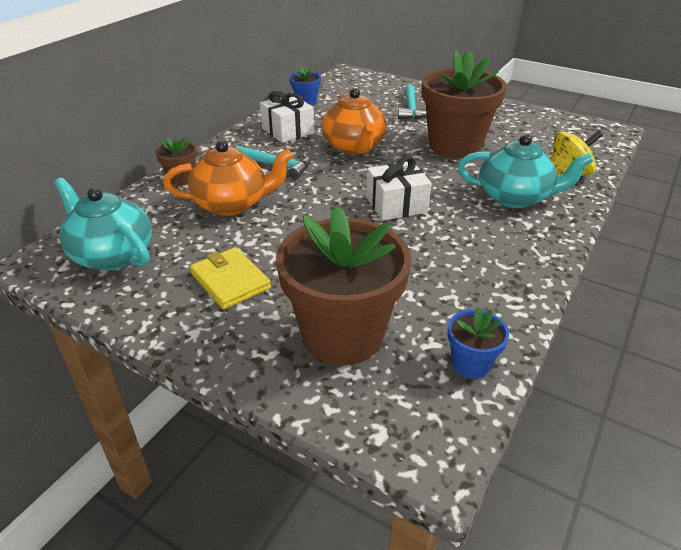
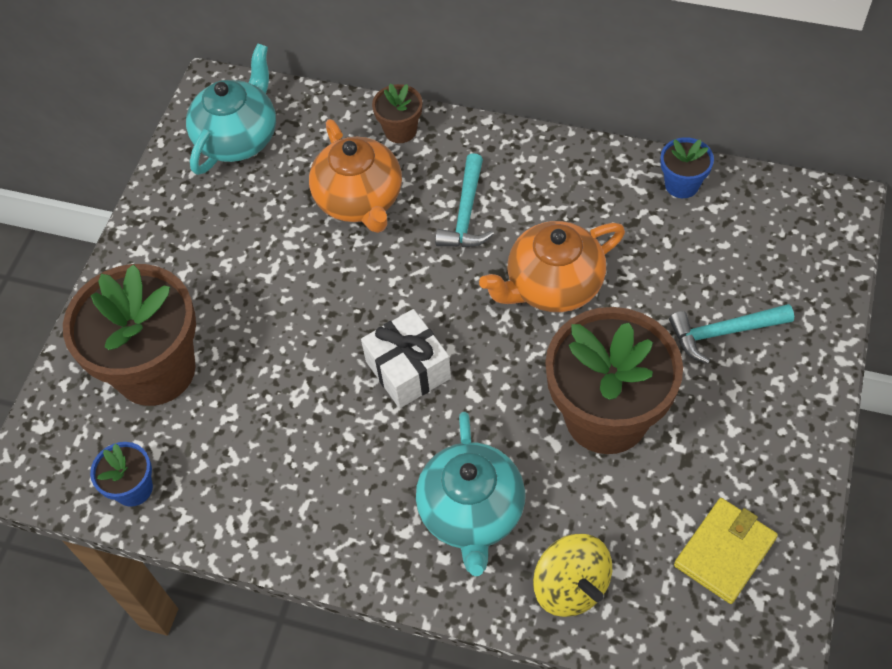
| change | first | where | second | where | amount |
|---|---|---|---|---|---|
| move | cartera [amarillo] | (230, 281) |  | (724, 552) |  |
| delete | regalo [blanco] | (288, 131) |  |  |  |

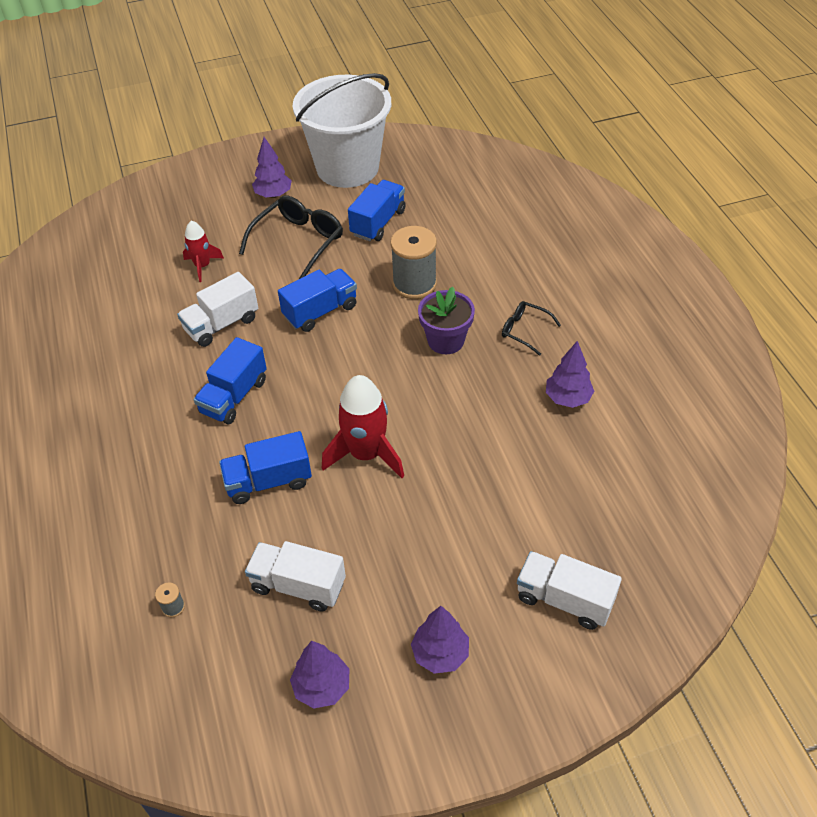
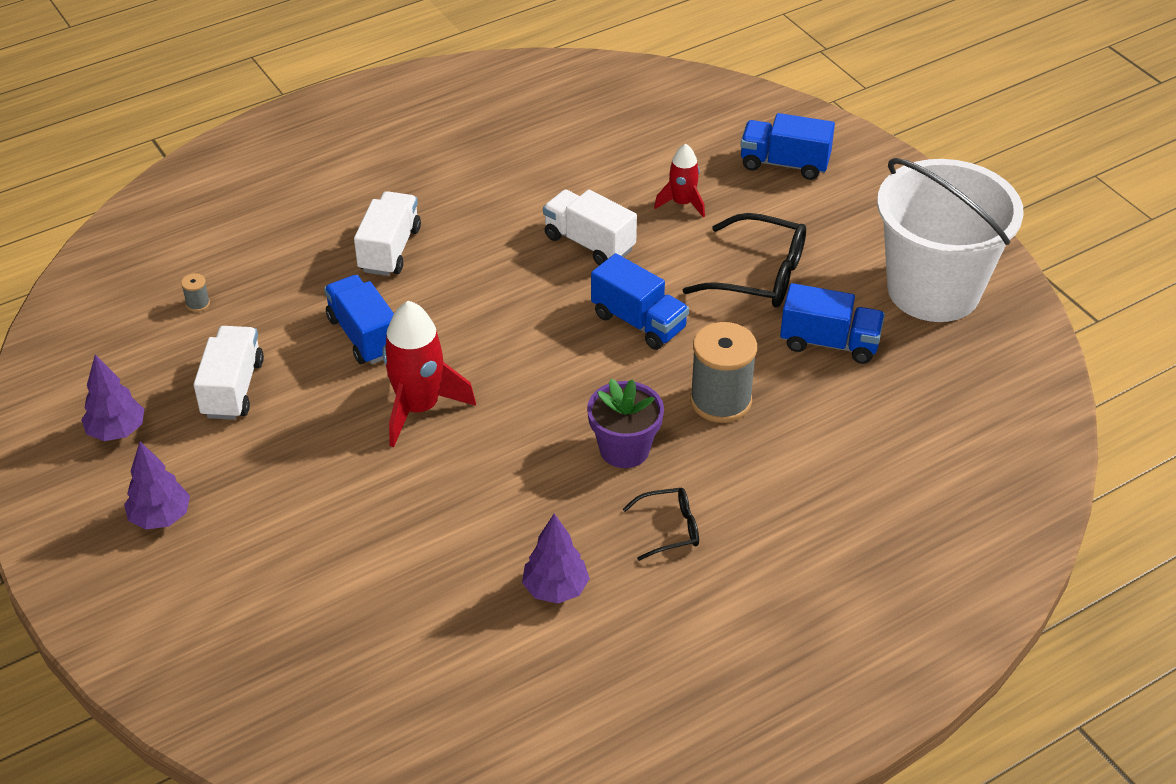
| change | first | where | second | where | amount |
|---|---|---|---|---|---|
| move | camión [azul] | (234, 396) |  | (784, 164) |  |
| delete | árbol [morado] | (273, 195) |  |  |  |
| rotate | gafas [negro] | (525, 331) |  | (668, 529) | 60 degrees clockwise |
| move | camión [blanco] | (564, 599) |  | (389, 250) |  |

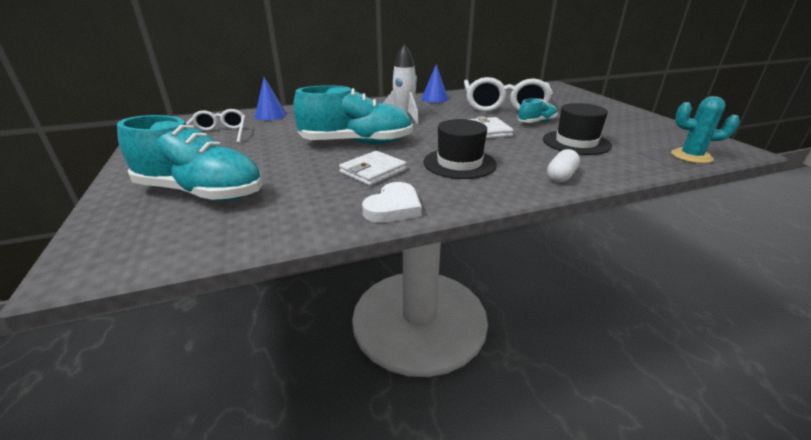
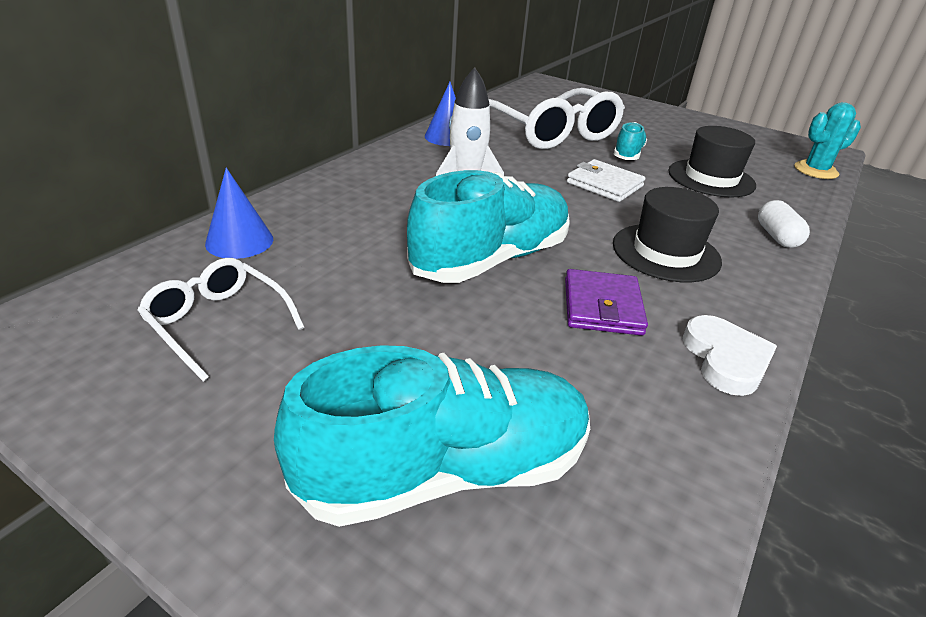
| change | first | where | second | where | amount |
|---|---|---|---|---|---|
| recolor | cartera [blanco] | (373, 171) | cartera [morado] | (602, 306) |  |

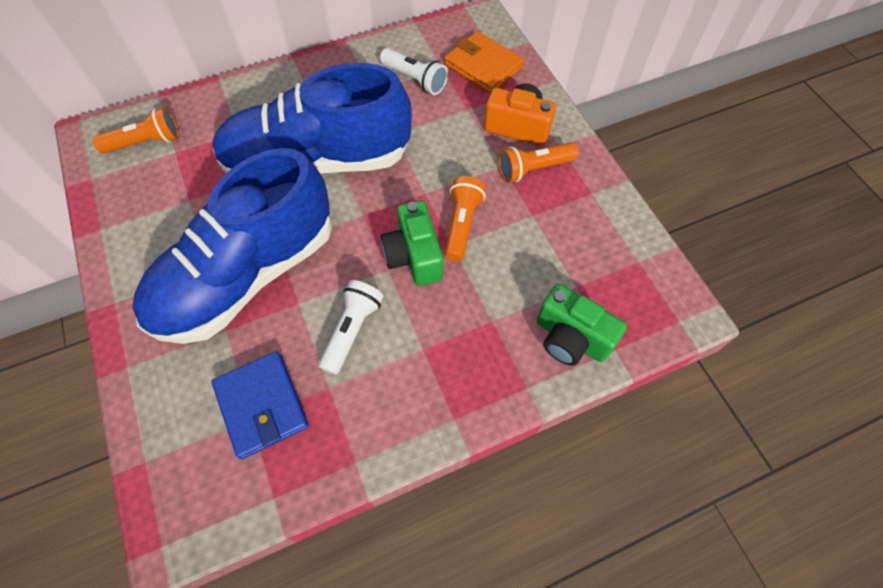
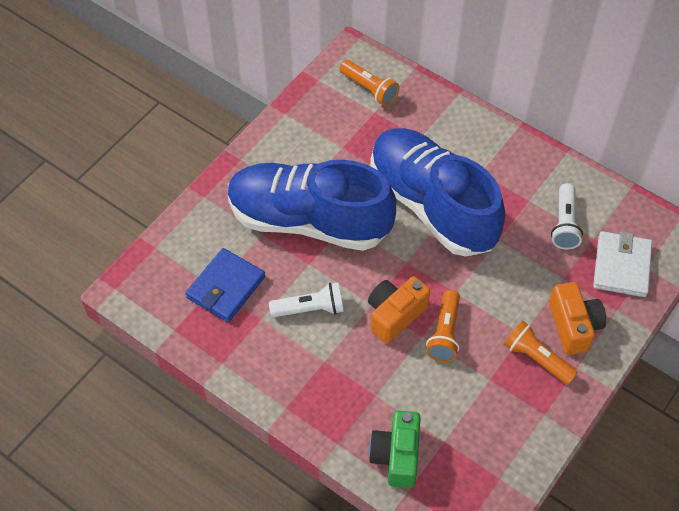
| change | first | where | second | where | amount |
|---|---|---|---|---|---|
| recolor | cámara [verde] | (414, 256) | cámara [naranja] | (395, 315) |  |
| recolor | cartera [naranja] | (483, 66) | cartera [blanco] | (621, 266) |  |
| rotate | lámpara de mano [naranja] | (462, 225) |  | (444, 333) | 120 degrees clockwise |

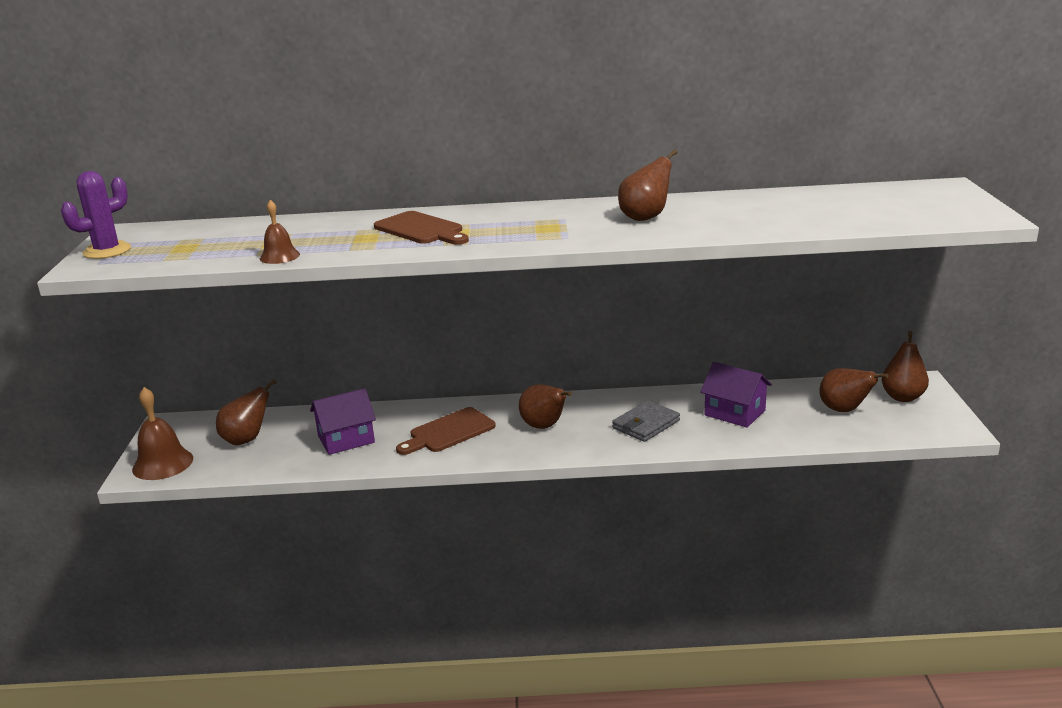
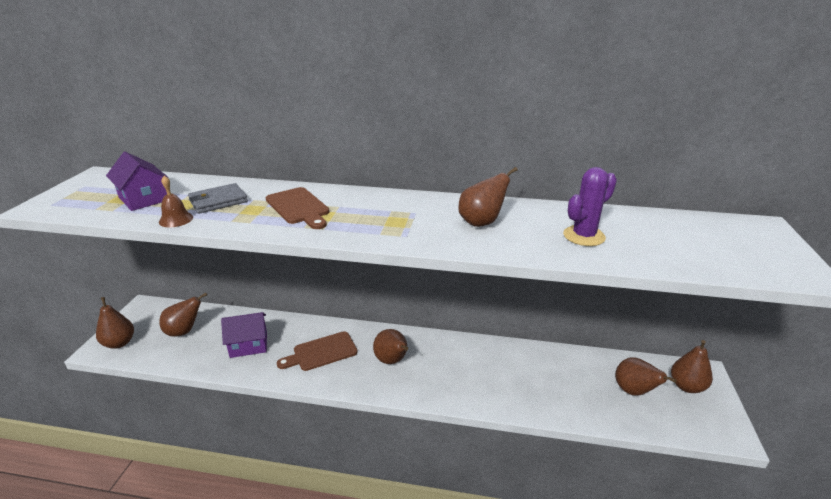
| change | first | where | second | where | amount |
|---|---|---|---|---|---|
| move | cactus [morado] | (107, 251) |  | (584, 236) |  |
| replace | campana [marrón] | (162, 463) | pera [marrón] | (119, 343) |  |
| move | cartera [gris] | (646, 424) |  | (218, 201) |  |
| move | casa [morado] | (734, 413) |  | (143, 199) |  |

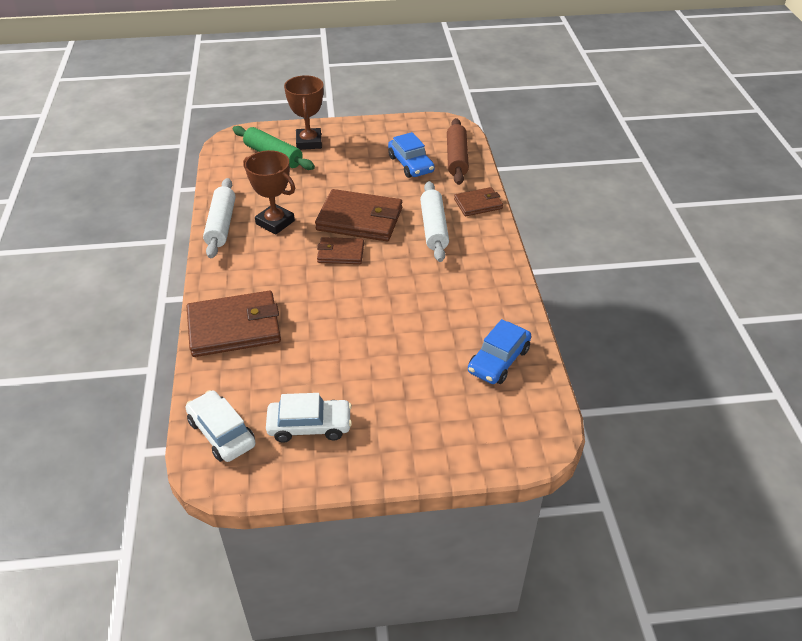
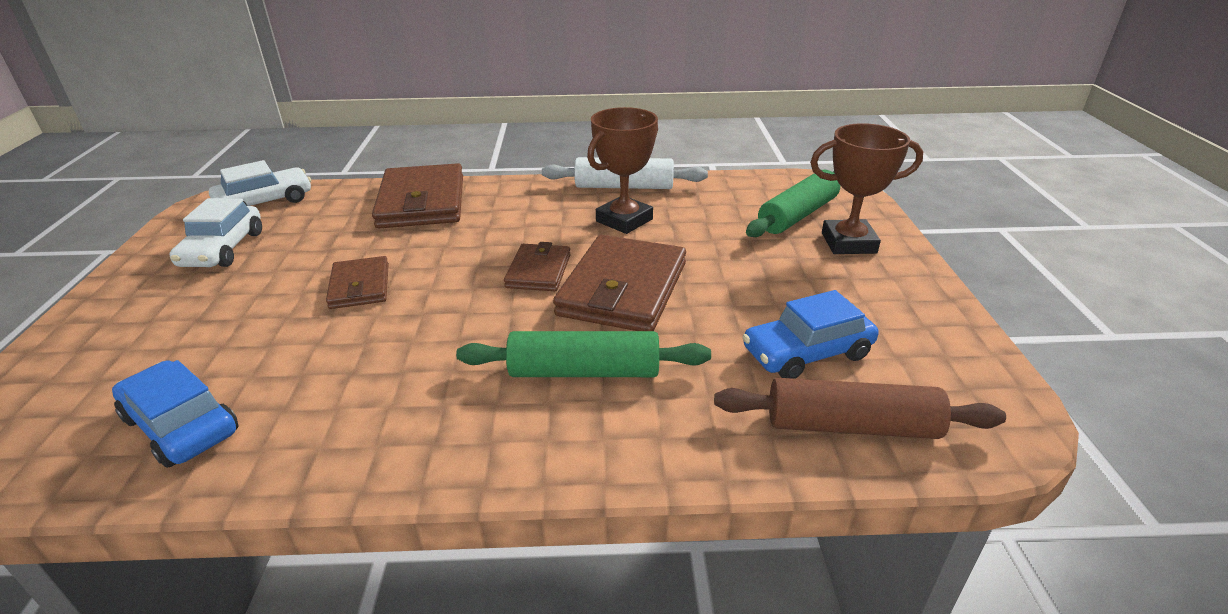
| change | first | where | second | where | amount |
|---|---|---|---|---|---|
| recolor | rodillo [blanco] | (434, 228) | rodillo [verde] | (584, 371) |  |
| move | cartera [marrón] | (478, 204) |  | (359, 286) |  |

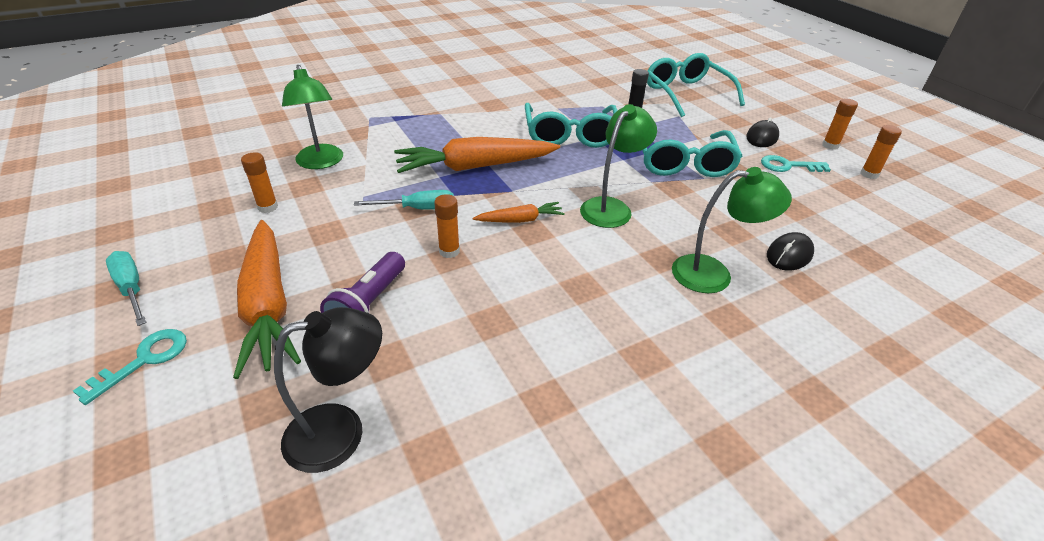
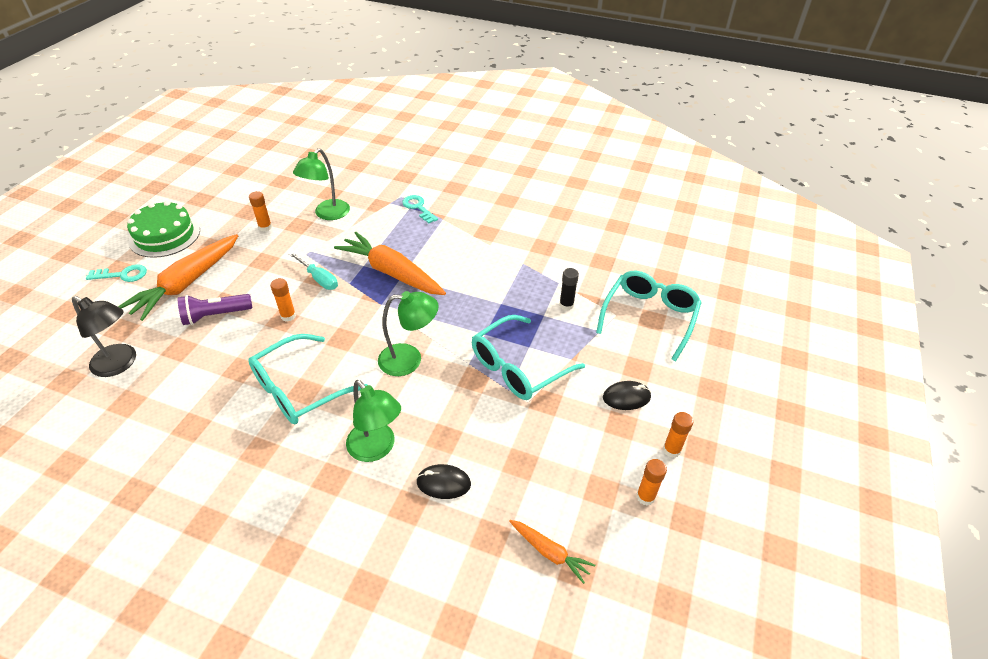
| change | first | where | second | where | amount |
|---|---|---|---|---|---|
| replace | destornillador [turquesa] | (131, 288) | tarta [verde] | (165, 235) |  |
| move | zanahoria [naranja] | (520, 220) |  | (549, 552) |  |
| move | gafas [turquesa] | (570, 135) |  | (299, 389) |  |
| move | llave [turquesa] | (788, 166) |  | (418, 207) |  |

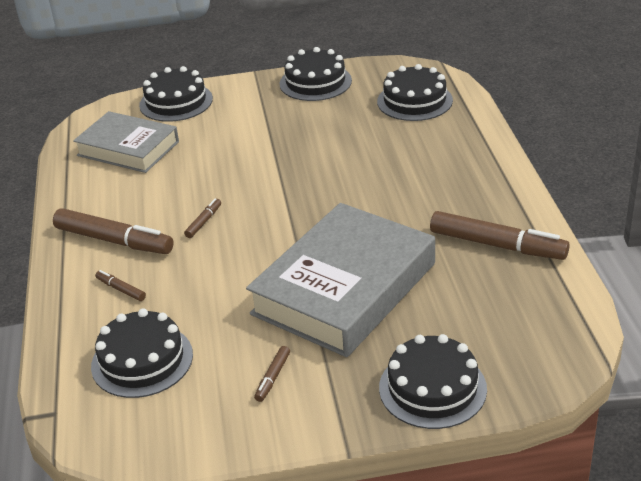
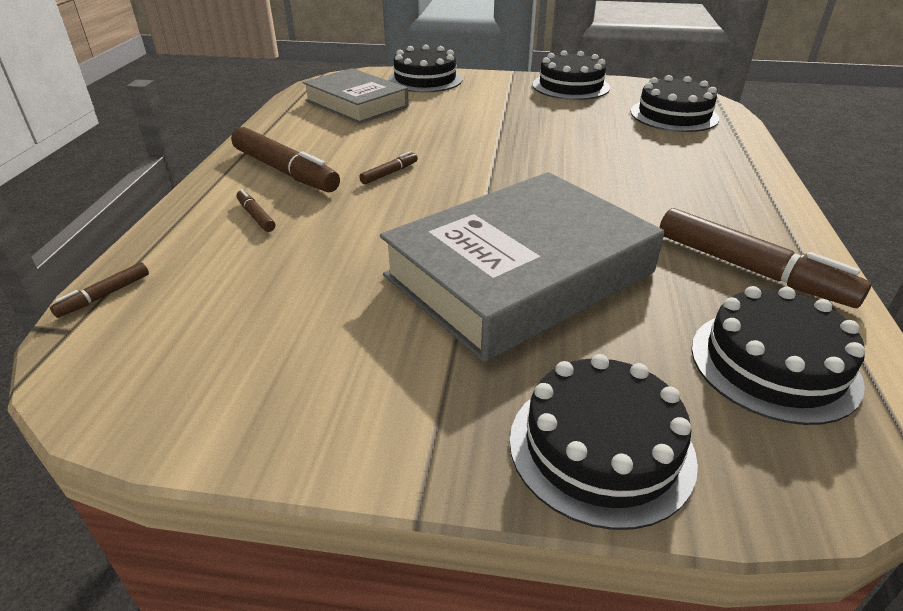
| change | first | where | second | where | amount |
|---|---|---|---|---|---|
| move | tarta [negro] | (142, 360) |  | (774, 364) |  |
| move | rotulador [marrón] | (272, 377) |  | (104, 295) |  |

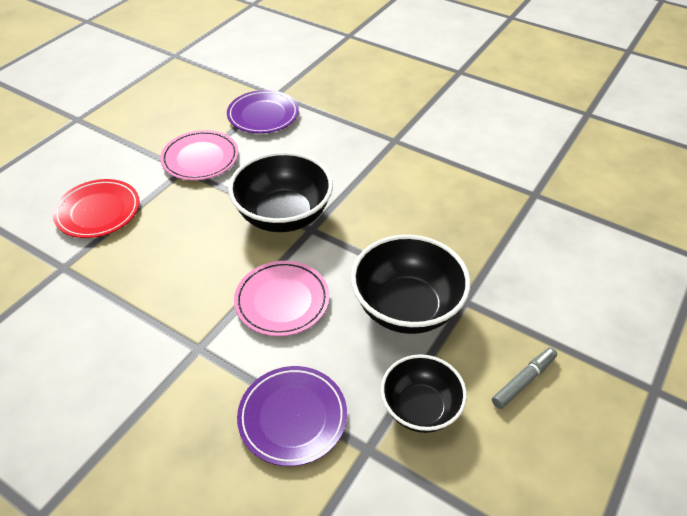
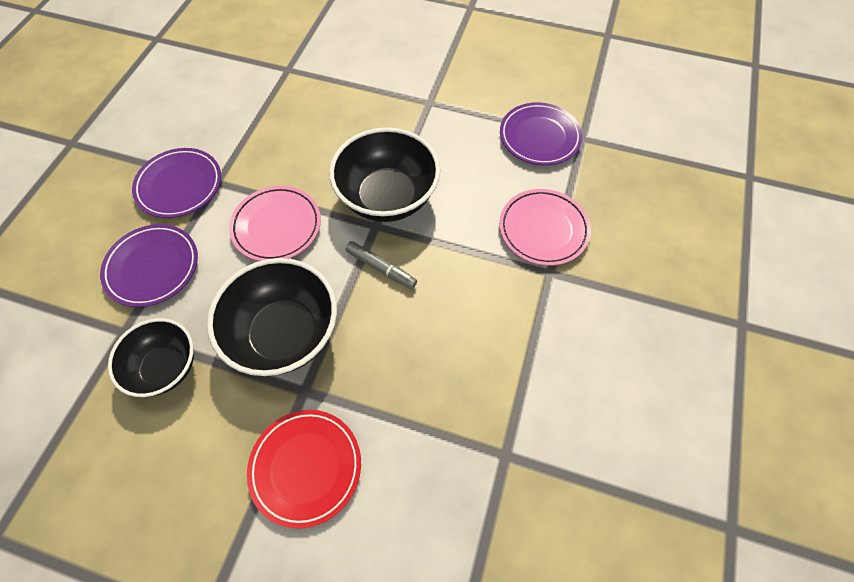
| change | first | where | second | where | amount |
|---|---|---|---|---|---|
| move | plato [rojo] | (98, 211) |  | (306, 467) |  |
| move | plato [rosa] | (200, 158) |  | (543, 229) |  |
| move | rotulador [gris] | (523, 381) |  | (381, 268) |  |
| insert |  |  | plato [morado] | (179, 185) |  |

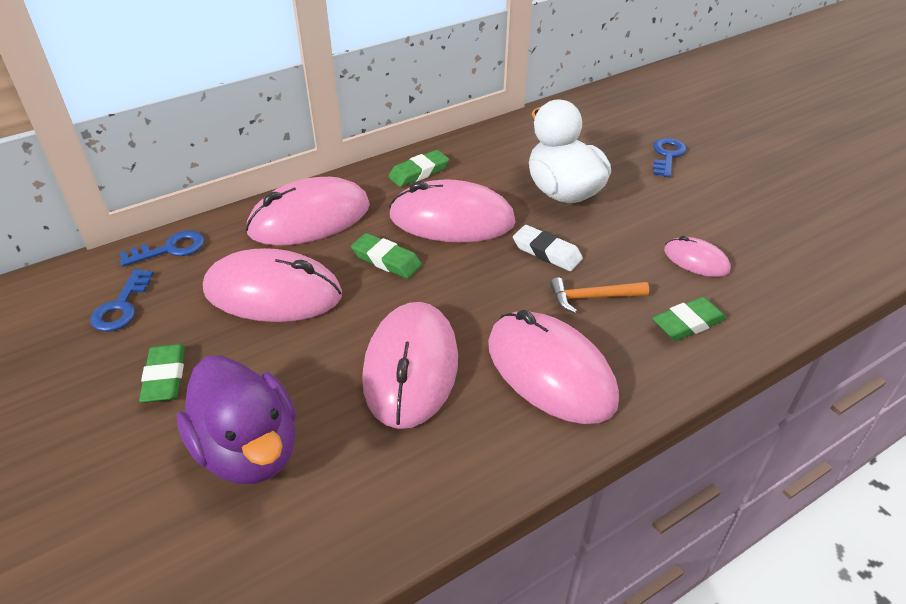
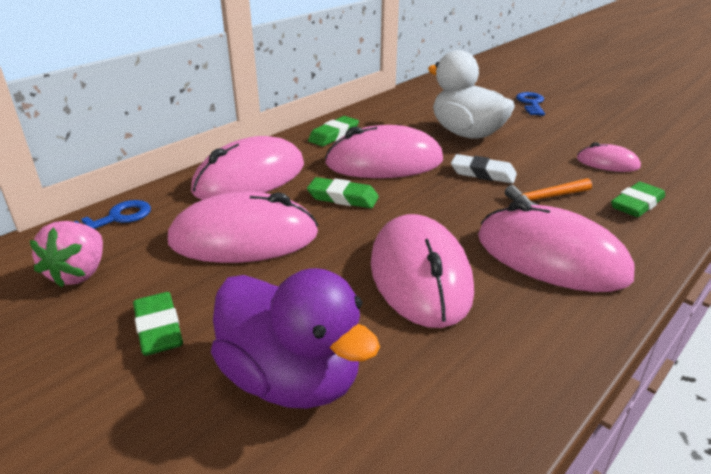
| change | first | where | second | where | amount |
|---|---|---|---|---|---|
| replace | llave [azul] | (121, 306) | fresa [rosa] | (79, 273) |  |

